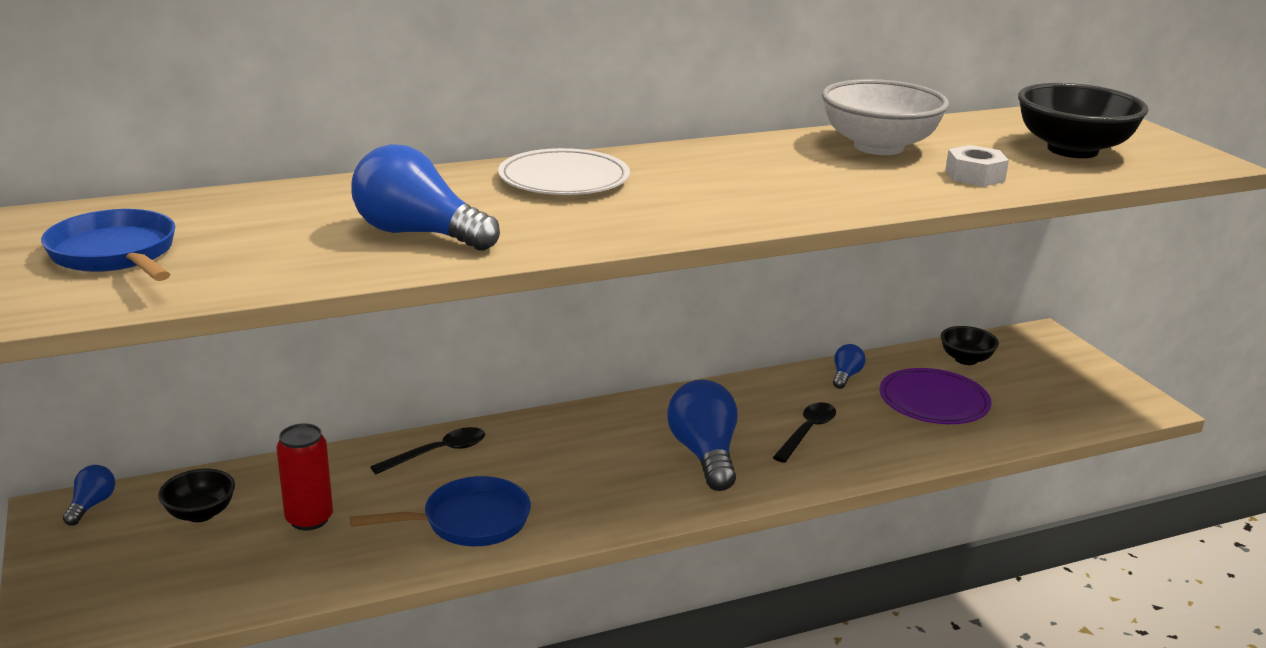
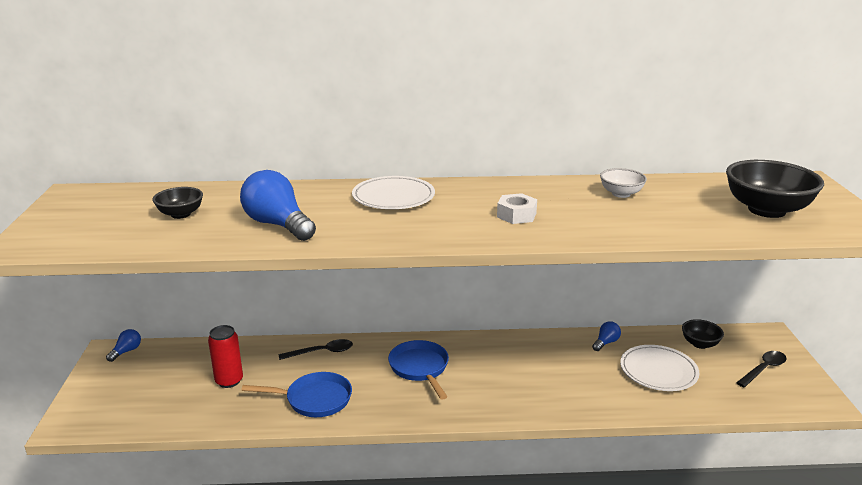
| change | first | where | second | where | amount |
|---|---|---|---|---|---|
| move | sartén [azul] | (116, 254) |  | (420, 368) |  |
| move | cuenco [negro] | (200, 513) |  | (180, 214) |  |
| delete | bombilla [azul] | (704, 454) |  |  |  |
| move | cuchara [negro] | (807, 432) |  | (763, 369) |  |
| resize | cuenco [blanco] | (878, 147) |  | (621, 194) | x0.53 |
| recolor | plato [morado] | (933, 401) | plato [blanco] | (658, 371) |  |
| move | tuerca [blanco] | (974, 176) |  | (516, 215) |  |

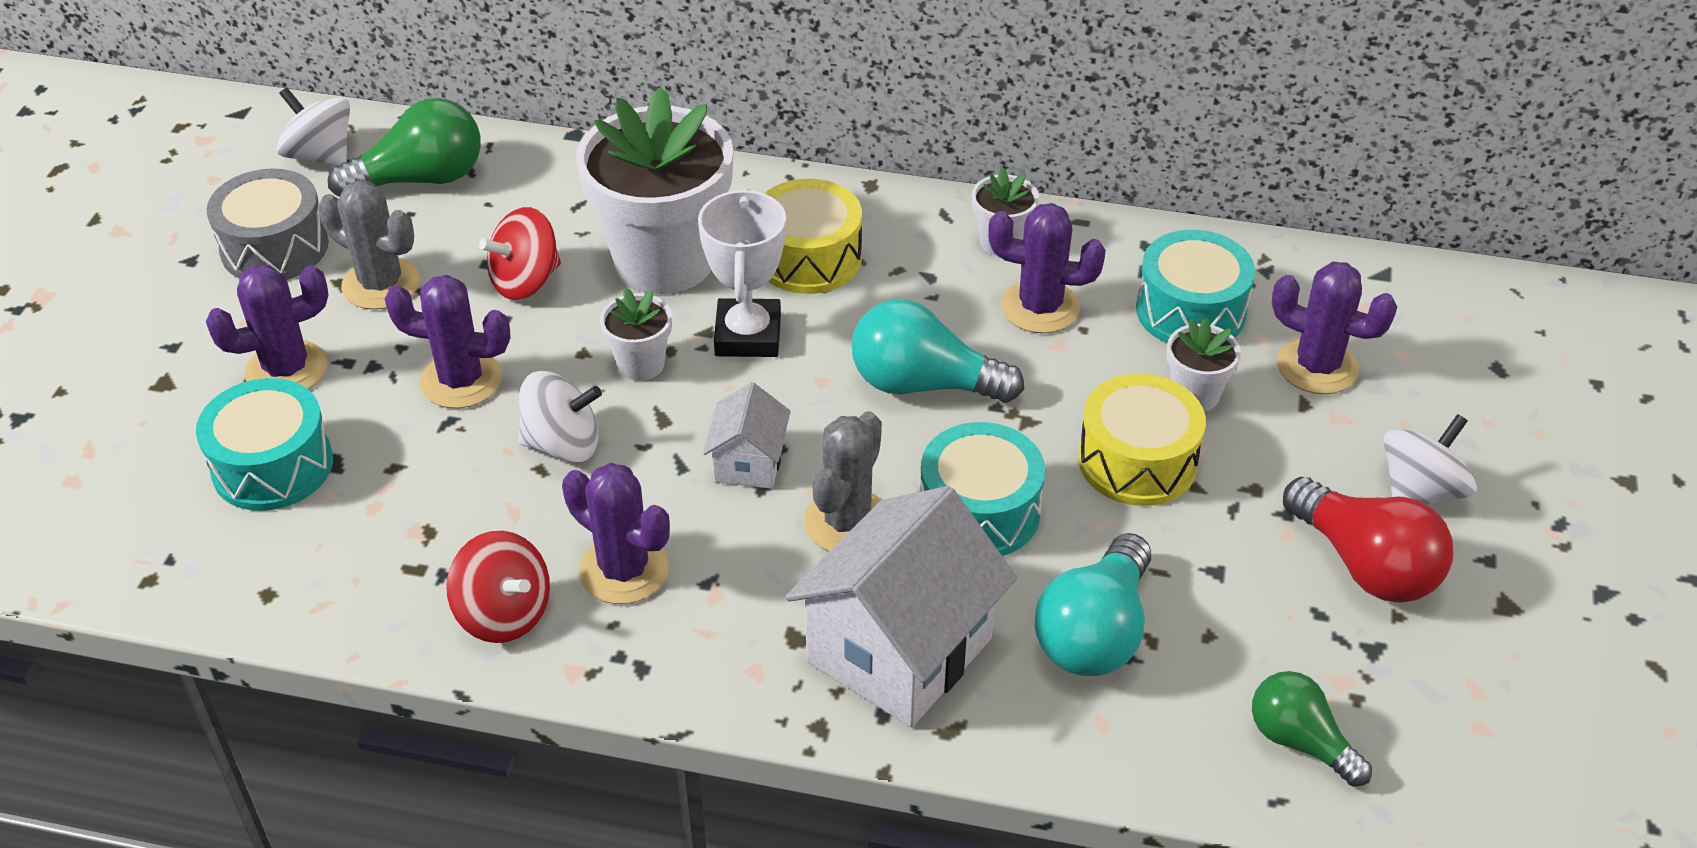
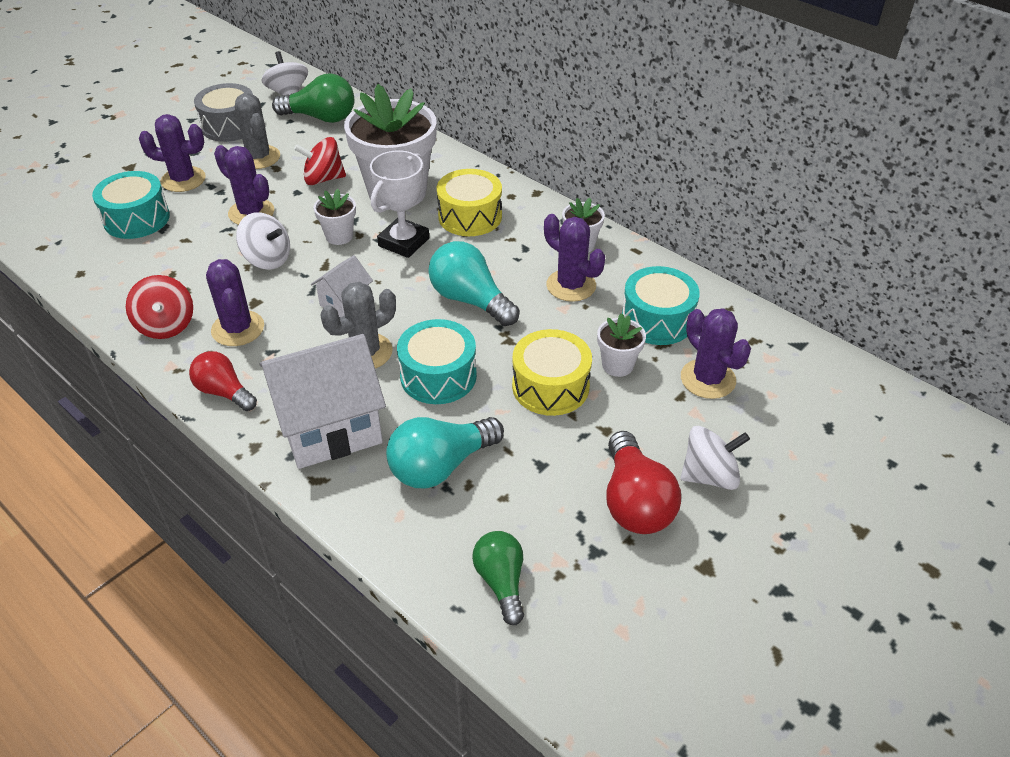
| change | first | where | second | where | amount |
|---|---|---|---|---|---|
| insert |  |  | bombilla [rojo] | (224, 392) |  |

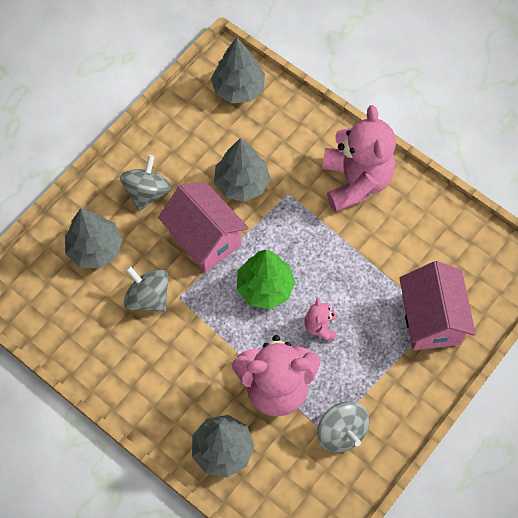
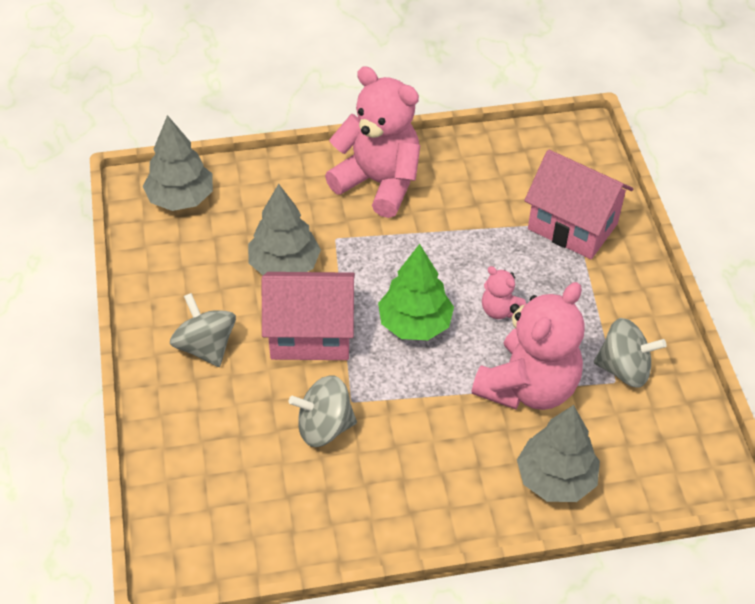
| change | first | where | second | where | amount |
|---|---|---|---|---|---|
| delete | árbol [gris] | (95, 249) |  |  |  |

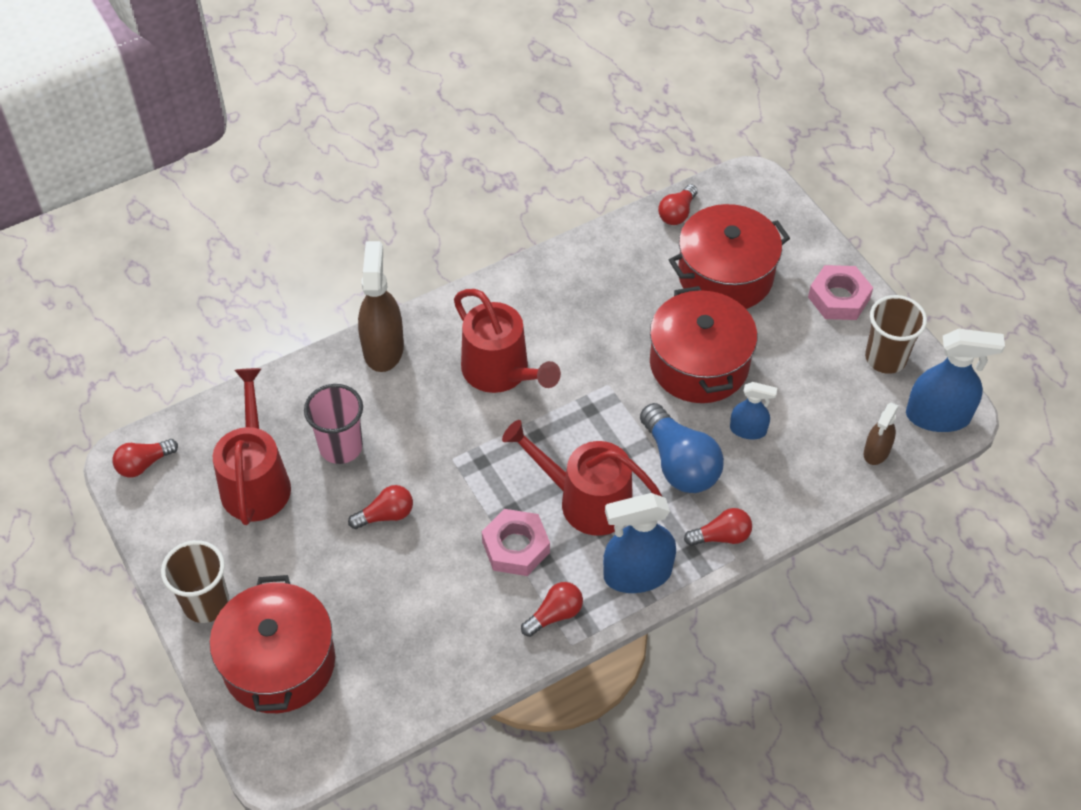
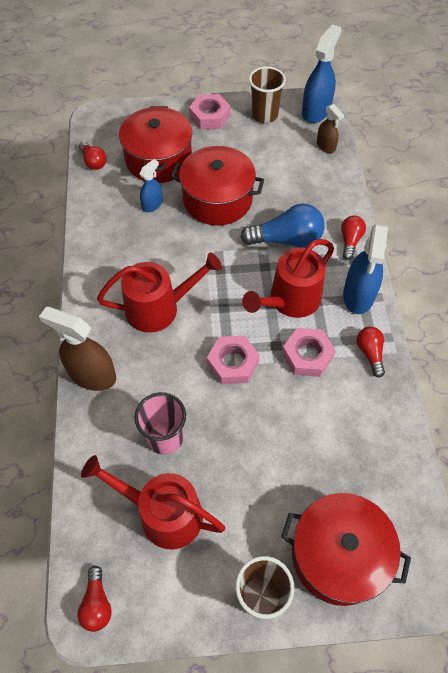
| change | first | where | second | where | amount |
|---|---|---|---|---|---|
| delete | bombilla [rojo] | (386, 515) |  |  |  |
| move | pulverizador [azul] | (748, 430) |  | (152, 204) |  |
| insert |  |  | tuerca [rosa] | (233, 363) |  |

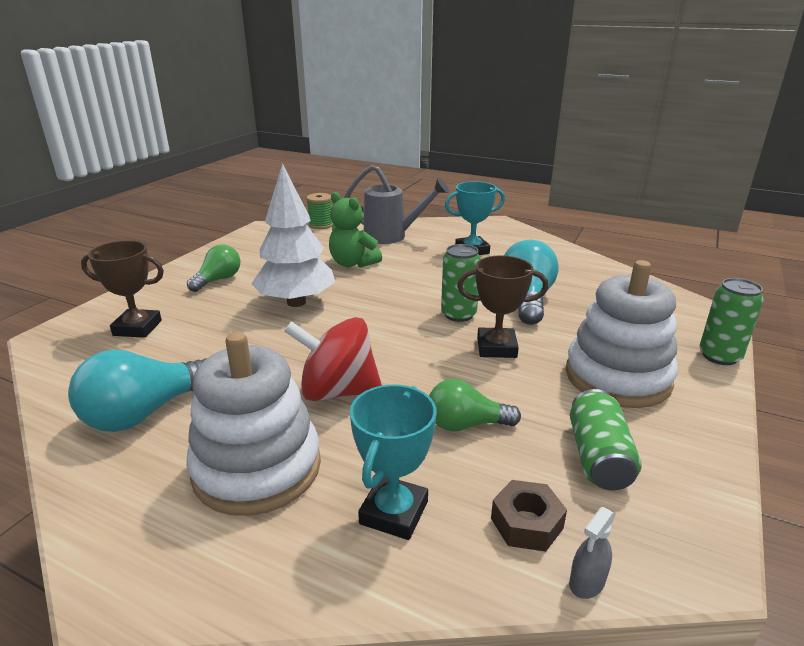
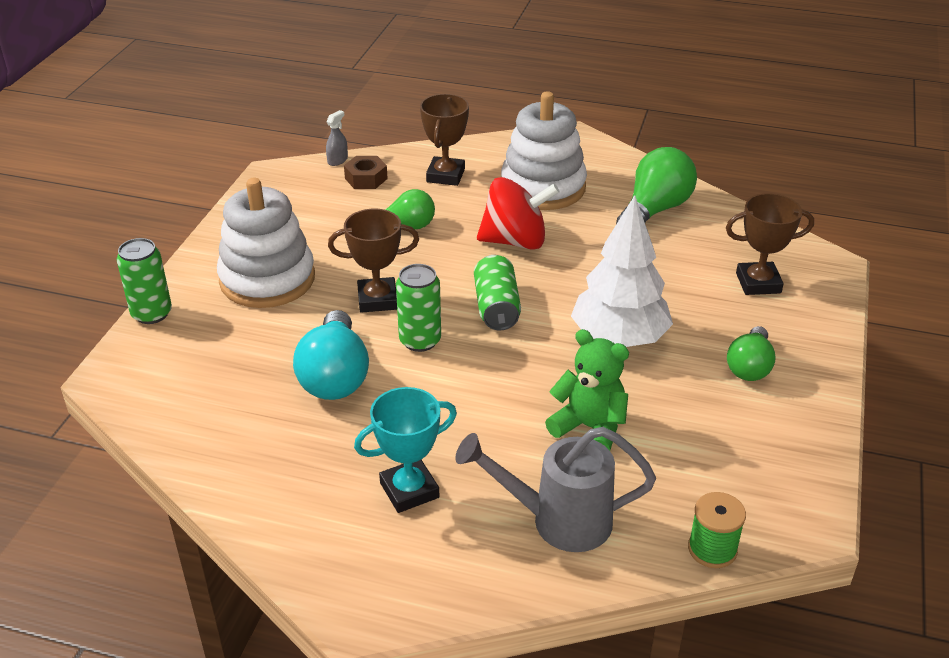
| change | first | where | second | where | amount |
|---|---|---|---|---|---|
| recolor | bombilla [turquesa] | (145, 413) | bombilla [verde] | (654, 210) |  |
| recolor | trofeo [turquesa] | (394, 512) | trofeo [marrón] | (445, 175) |  |
| move | lata [verde] | (598, 457) |  | (496, 307) |  |

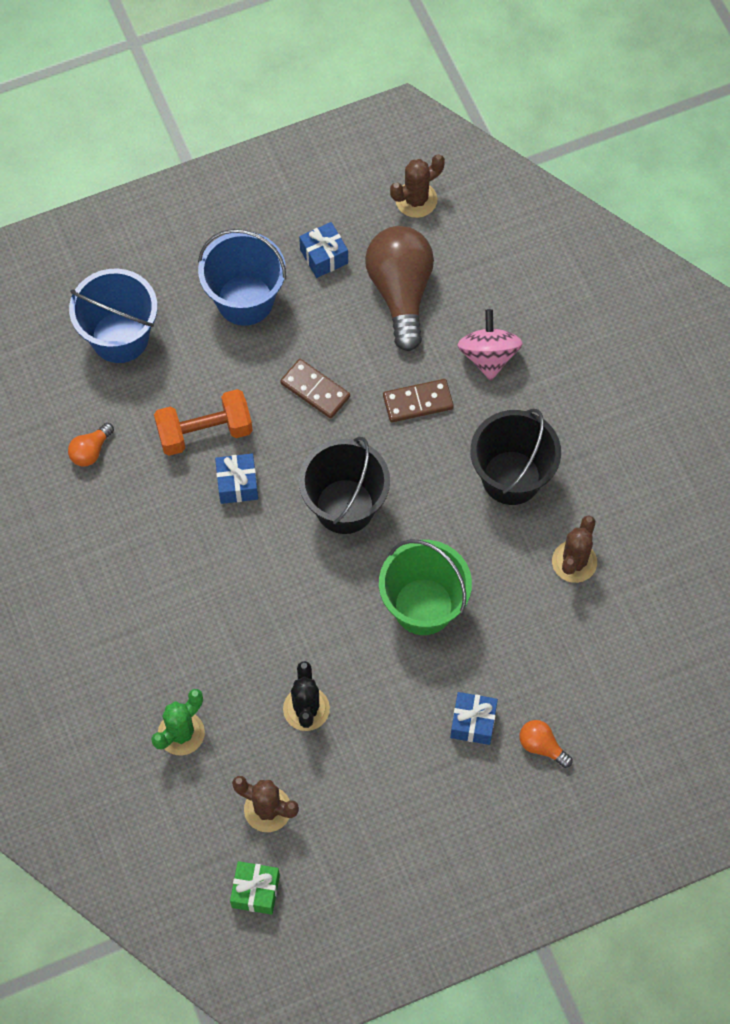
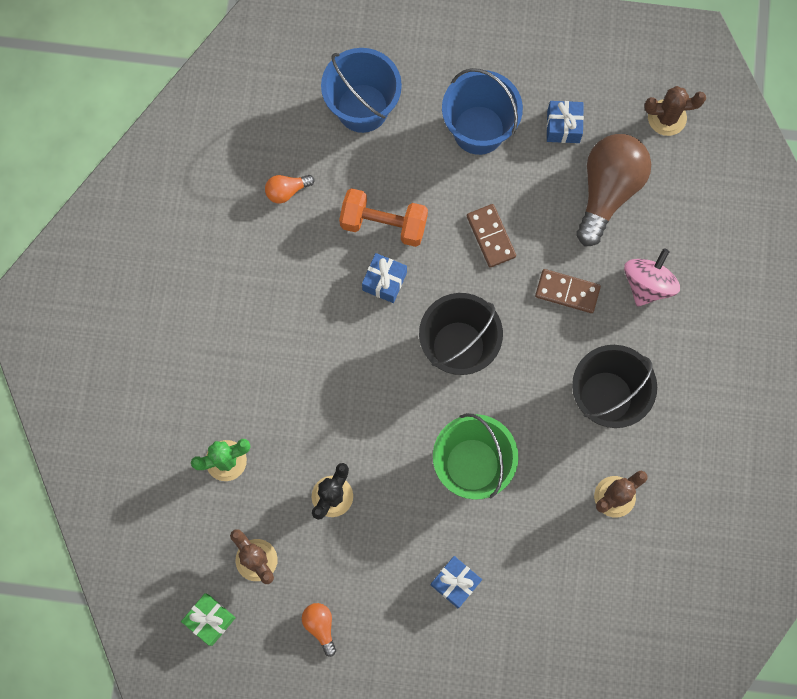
| change | first | where | second | where | amount |
|---|---|---|---|---|---|
| move | bombilla [naranja] | (542, 746) |  | (320, 626) |  |

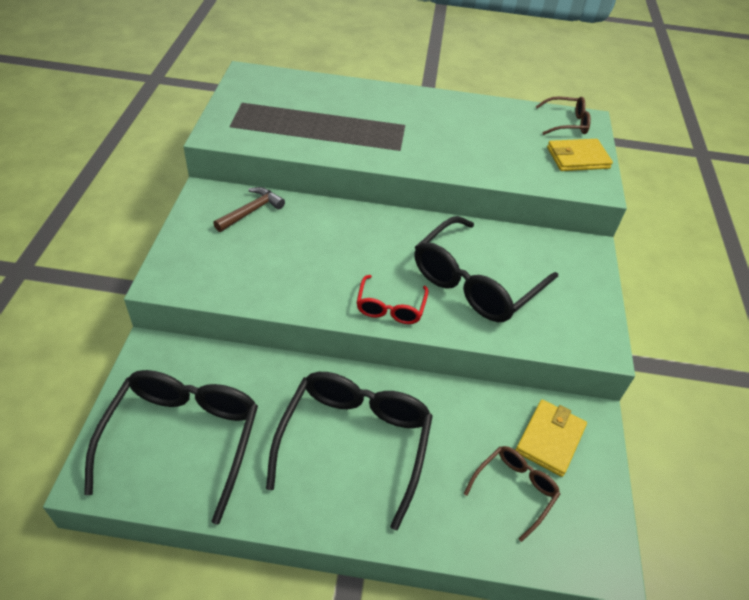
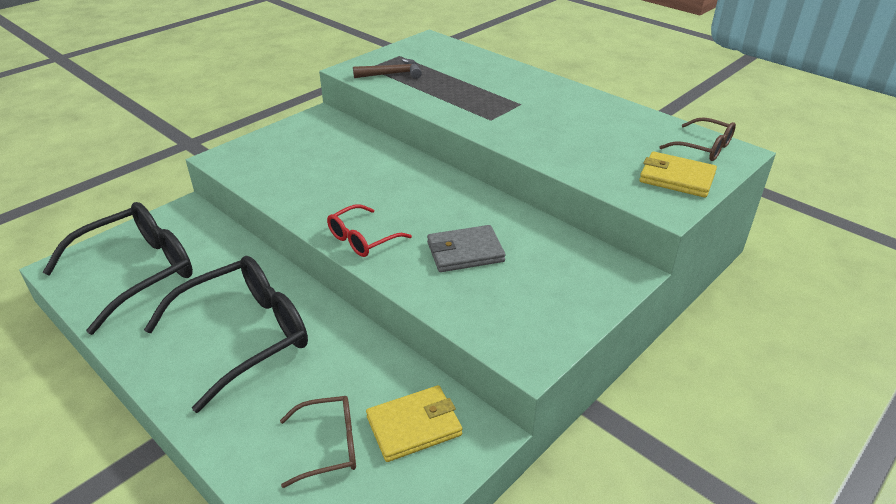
| change | first | where | second | where | amount |
|---|---|---|---|---|---|
| move | martillo [marrón] | (251, 211) |  | (392, 74) |  |
| replace | gafas [negro] | (476, 282) | cartera [gris] | (465, 252) |  |

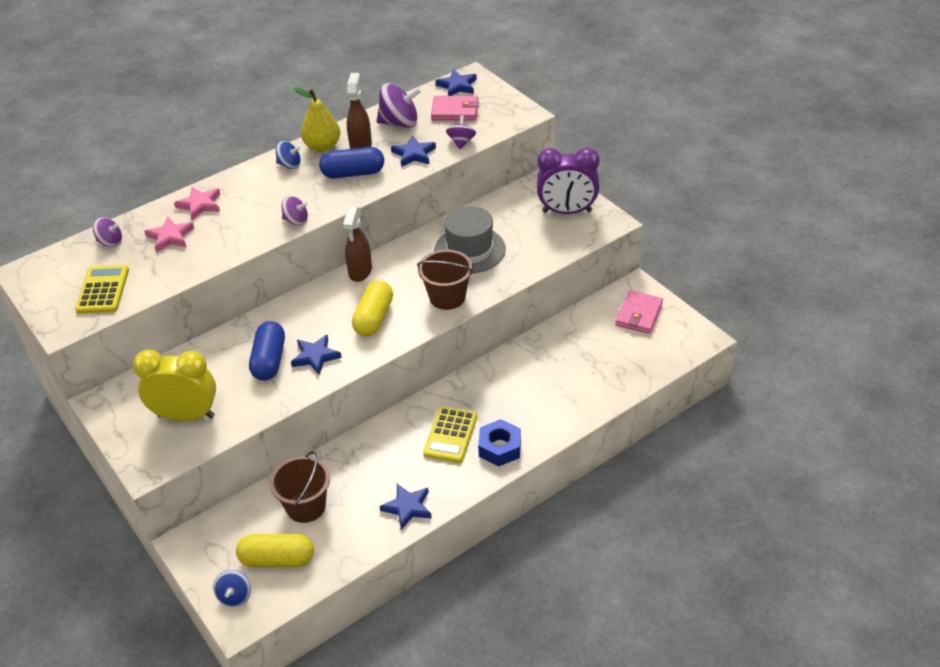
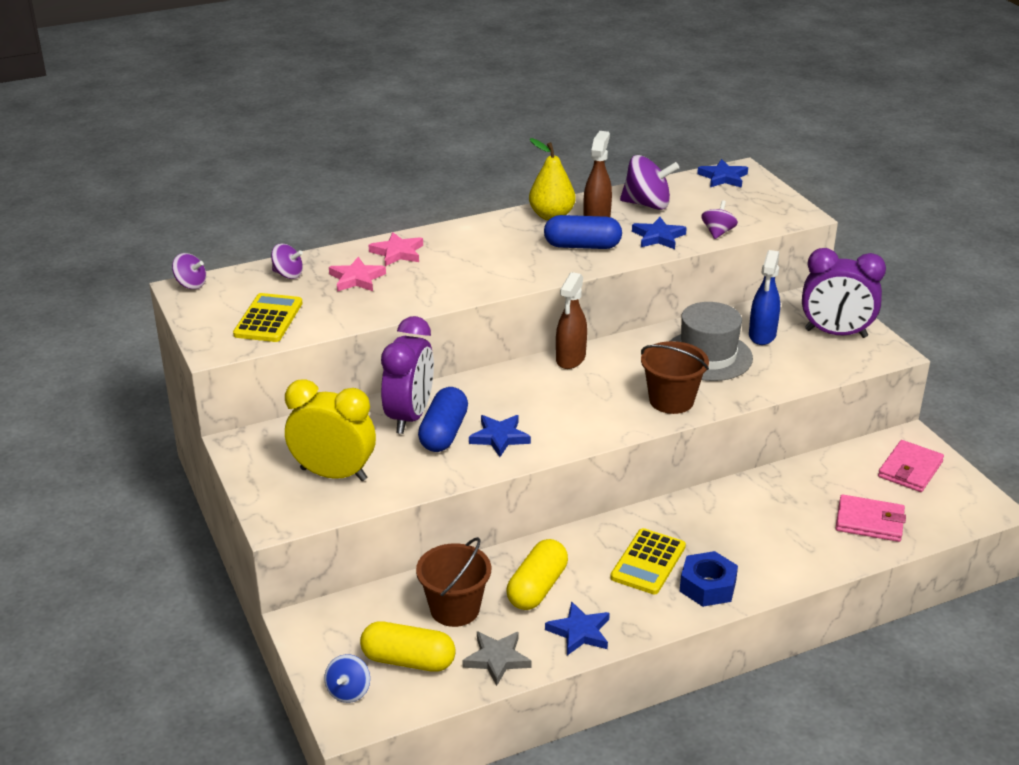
| change | first | where | second | where | amount |
|---|---|---|---|---|---|
| delete | peonza [azul] | (289, 165) |  |  |  |
| move | peonza [morado] | (296, 221) |  | (191, 284) |  |
| move | cápsula [amarillo] | (374, 318) |  | (537, 588) |  |
| move | cartera [rosa] | (455, 111) |  | (869, 522) |  |
| insert |  |  | despertador [morado] | (410, 417) |  |
| insert |  |  | estrella [gris] | (497, 659) |  |
| insert |  |  | pulverizador [azul] | (762, 335) |  |

